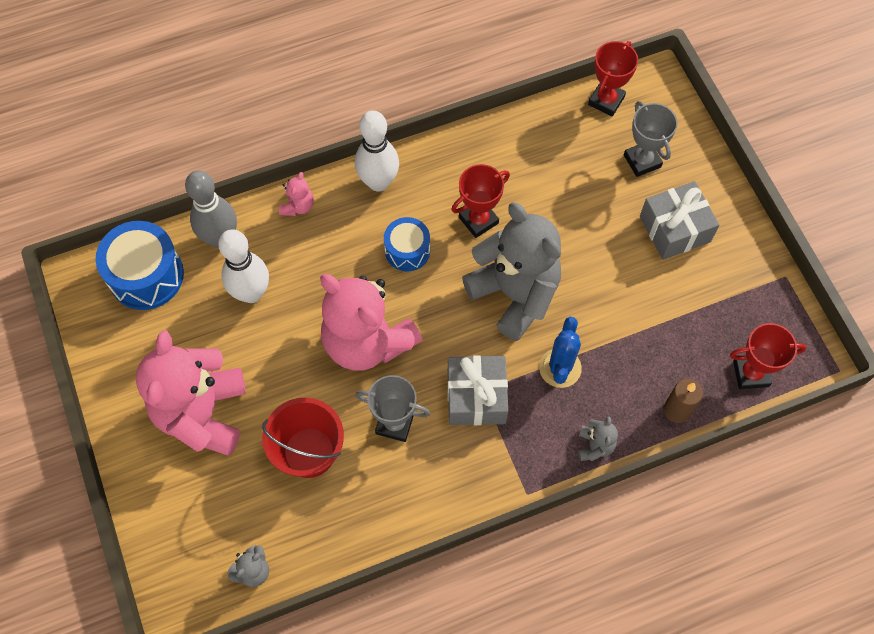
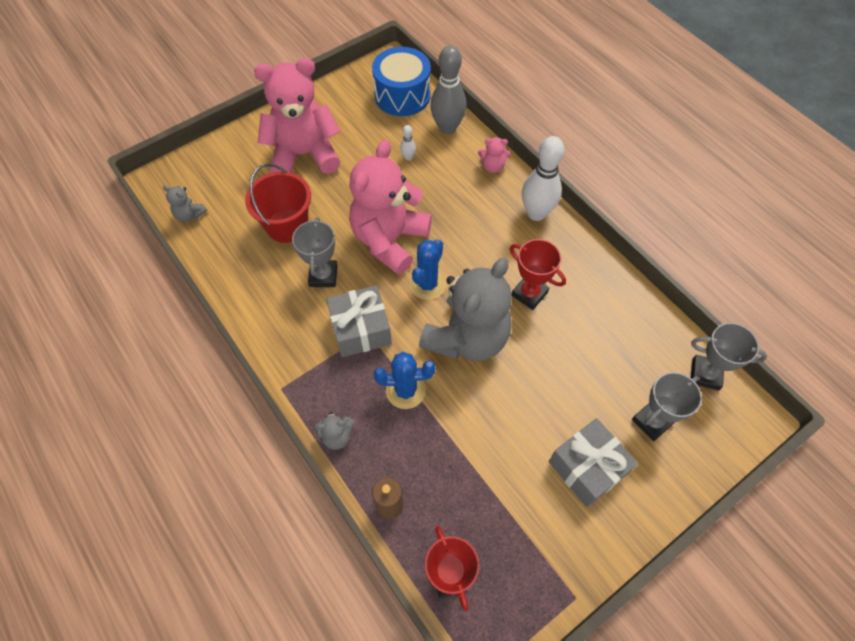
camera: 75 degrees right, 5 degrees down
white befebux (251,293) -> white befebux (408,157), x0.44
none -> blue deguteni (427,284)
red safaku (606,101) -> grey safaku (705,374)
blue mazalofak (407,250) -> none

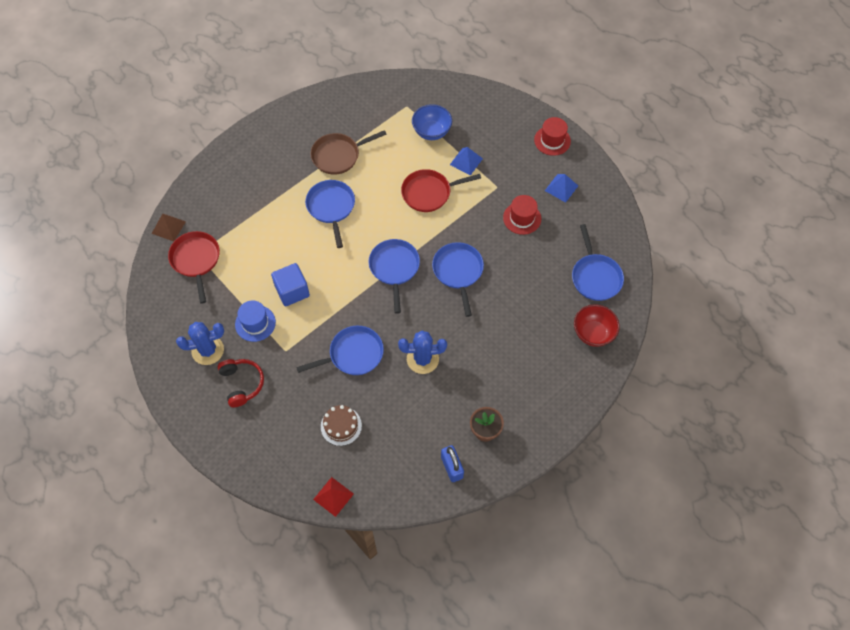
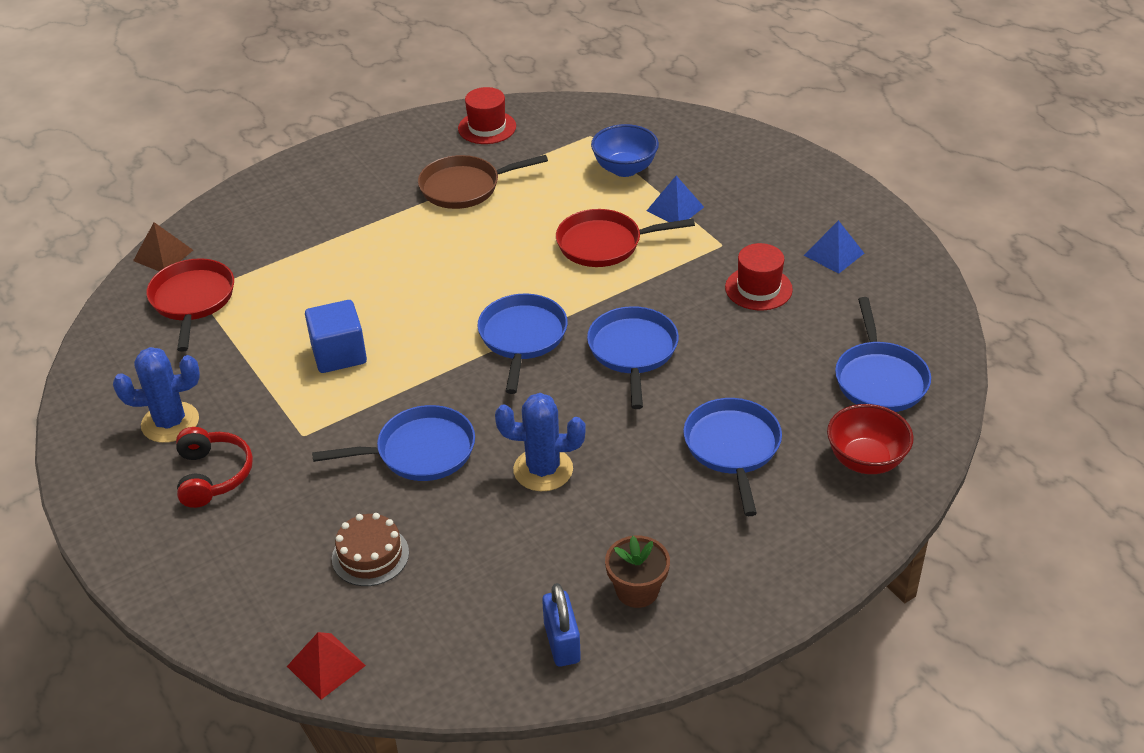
camera: 10 degrees right, 20 degrees down
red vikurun (552,140) -> red vikurun (487,127), moved
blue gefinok (331,207) -> blue gefinok (733,448), moved
blue vikurun (255,323) -> none

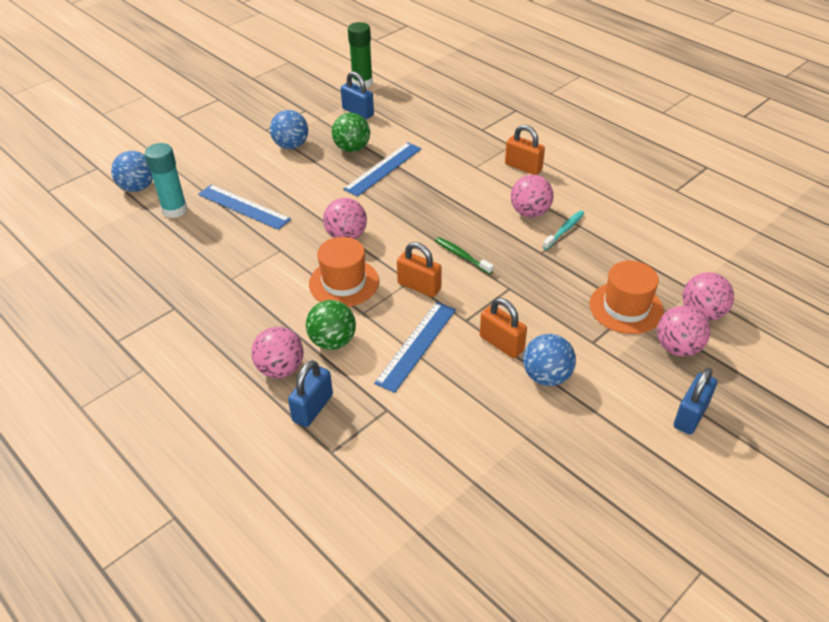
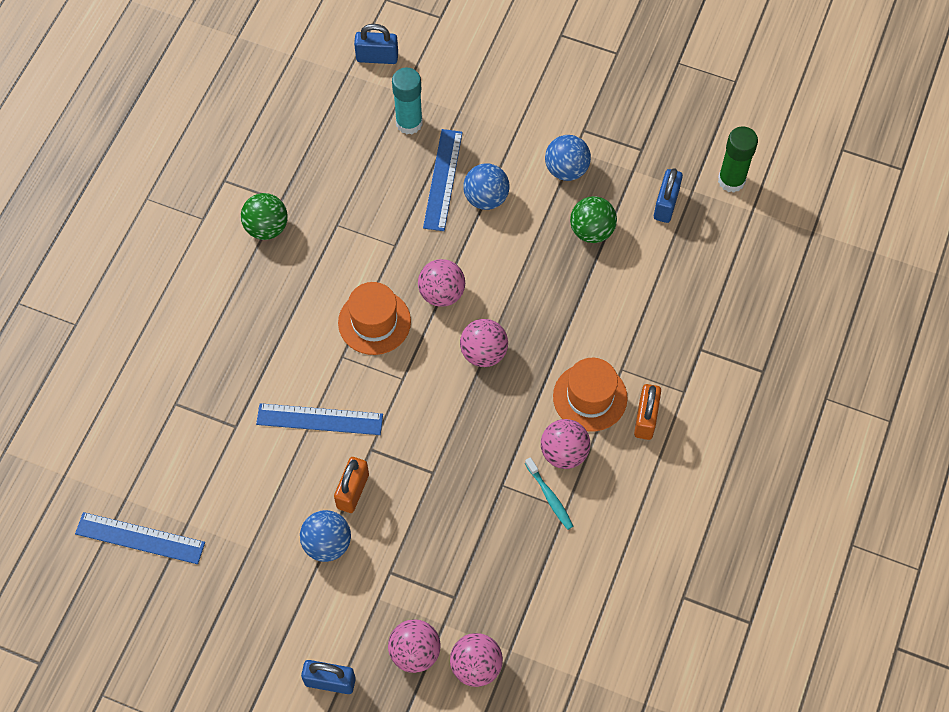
camera: 65 degrees right, 20 degrees up
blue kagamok (383,168) -> blue kagamok (140,538), moved
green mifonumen (333,341) -> green mifonumen (266,228), moved
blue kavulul (312,408) -> blue kavulul (377,57), moved
pink mifonumen (280,369) -> pink mifonumen (483,353), moved
blue mifonumen (137,187) -> blue mifonumen (486,198), moved
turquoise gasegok (564,230) -> turquoise gasegok (549,497), 45 degrees clockwise
orange vikurun (626,307) -> orange vikurun (590,397), moved
orange kavulul (419,286) -> none
green gasegok (462,256) -> none

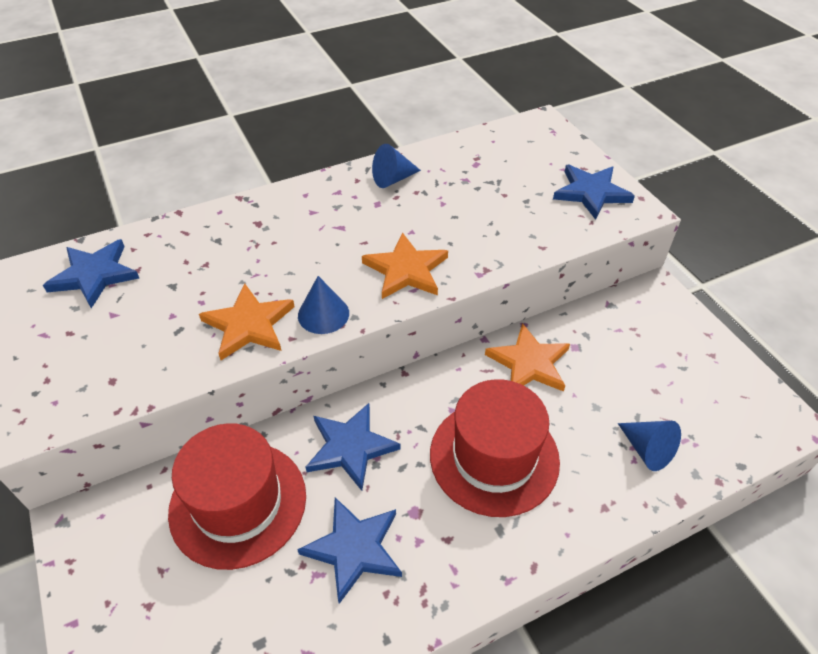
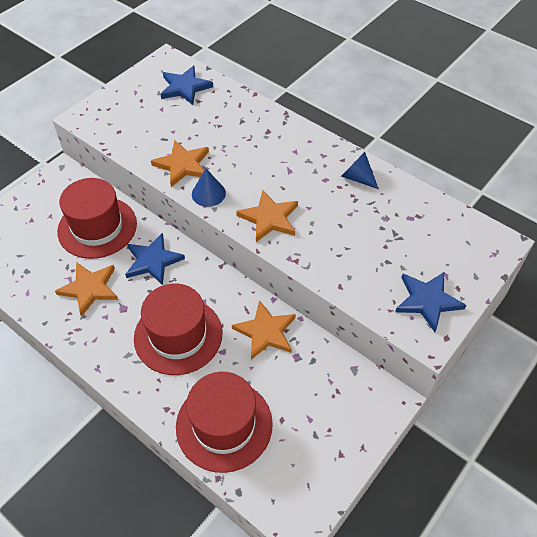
camera: 65 degrees right, 5 degrees up
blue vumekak (354,548) -> orange vumekak (90,288)
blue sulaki (647,450) -> red vikurun (224,425)

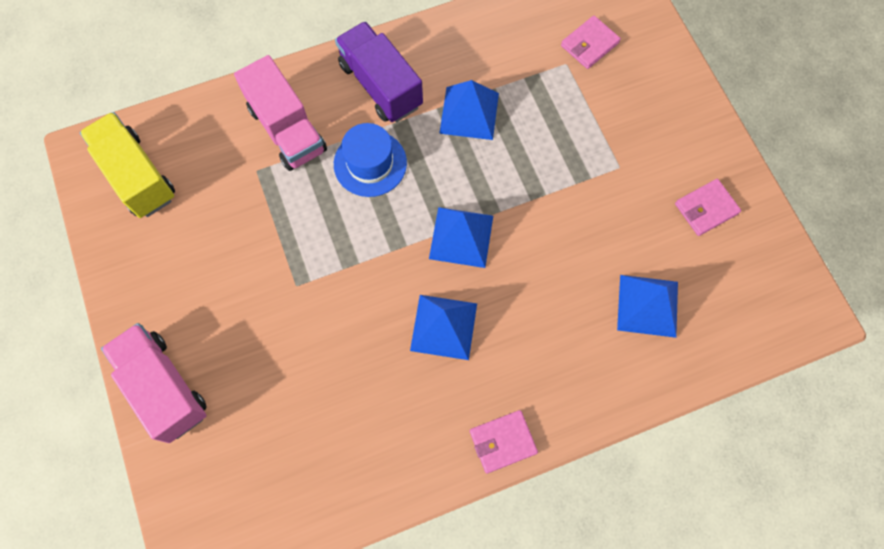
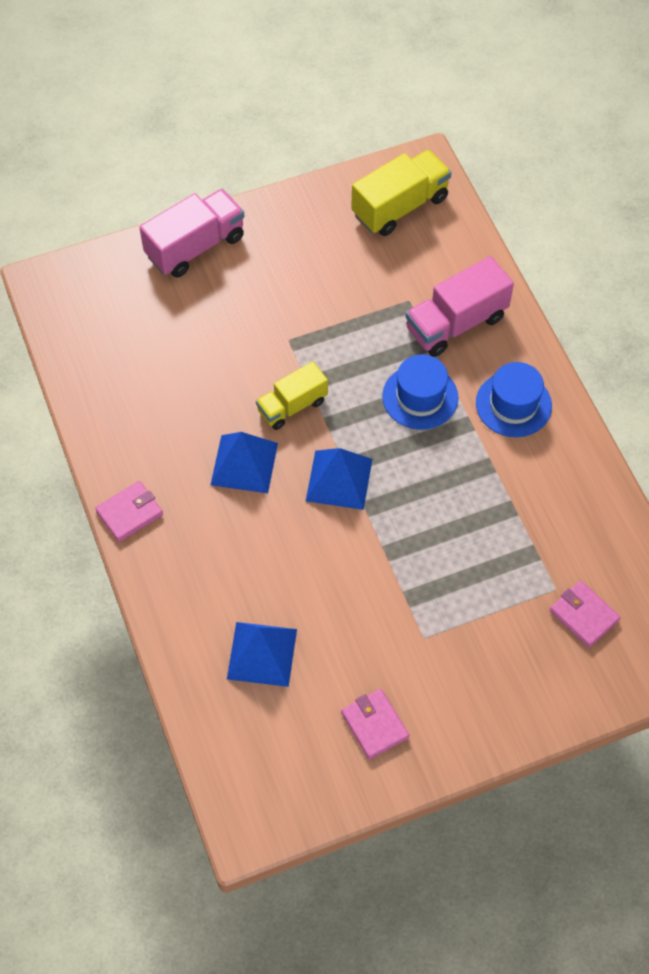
camera: 90 degrees right, 10 degrees down
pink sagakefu (502,442) -> pink sagakefu (129,513), 75 degrees clockwise
none -> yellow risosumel (292,406)
purple risosumel (381,85) -> blue vikurun (513,404)
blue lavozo (469,113) -> none

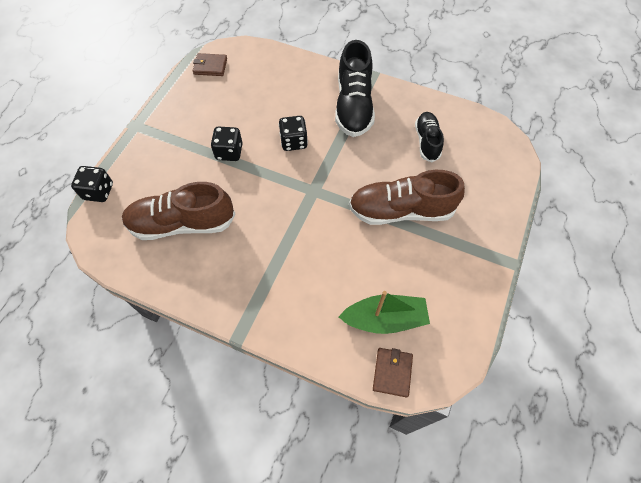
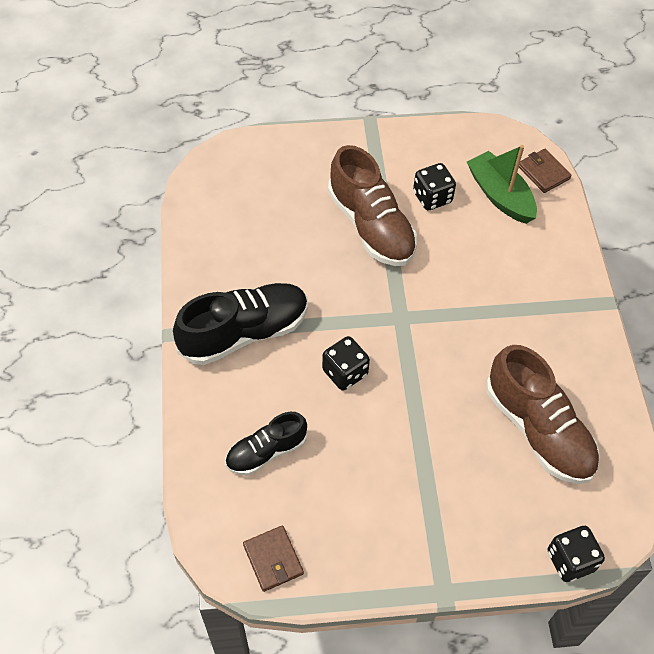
camera: 120 degrees left, 5 degrees down
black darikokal (427,141) -> black darikokal (266,451), moved
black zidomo (229,152) -> black zidomo (432,197), moved
brown sagakefu (392,372) -> brown sagakefu (543,172), 75 degrees clockwise

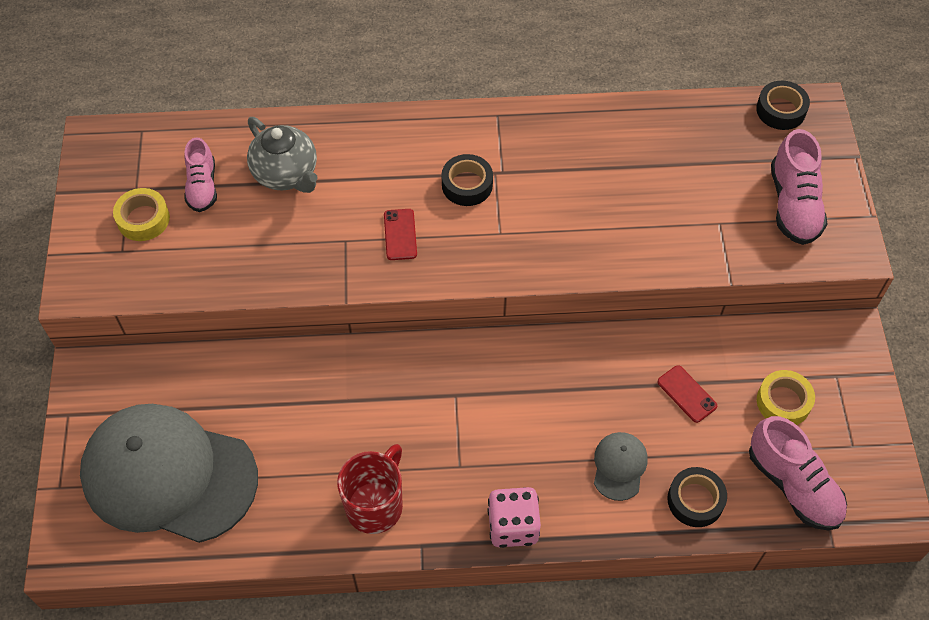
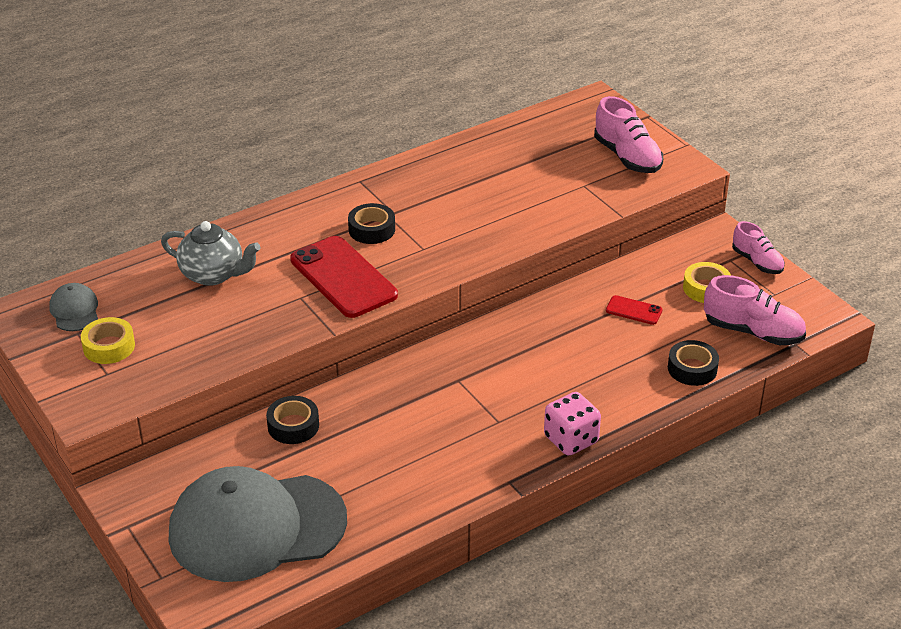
camera: 30 degrees left, 20 degrees down
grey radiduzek (619,466) -> grey radiduzek (74,310), moved
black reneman (781,110) -> black reneman (293,426), moved
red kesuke (400,234) -> red kesuke (343,277), x2.18
pink darikokal (202,186) -> pink darikokal (757,262), moved
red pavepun (375,505) -> none

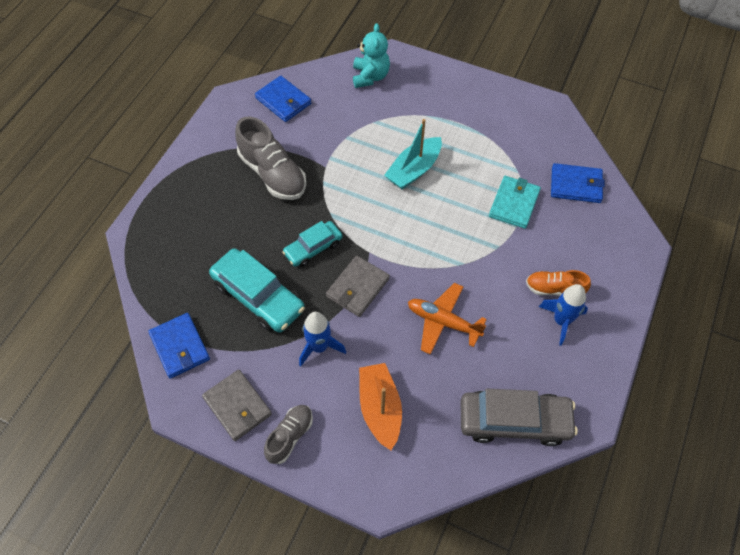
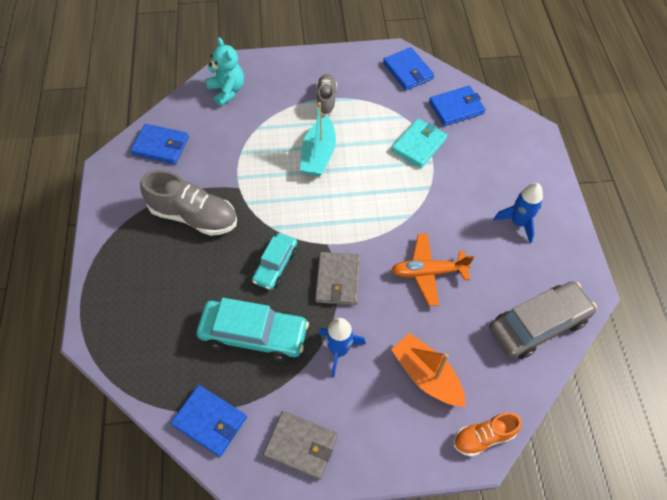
camera: 30 degrees left, 0 degrees up
grey darikokal (290,436) -> grey darikokal (326,100), moved
none -> blue sagakefu (408,71)
turquoise sagakefu (514,204) -> turquoise sagakefu (419,145), 45 degrees clockwise
orange darikokal (554,289) -> orange darikokal (483,437), moved

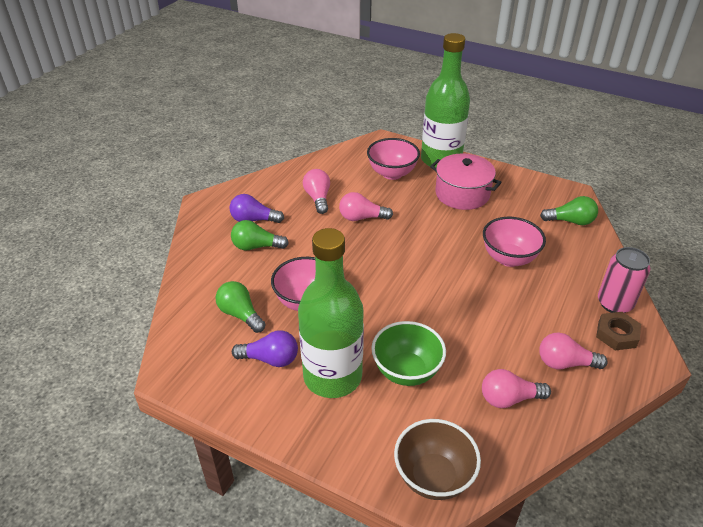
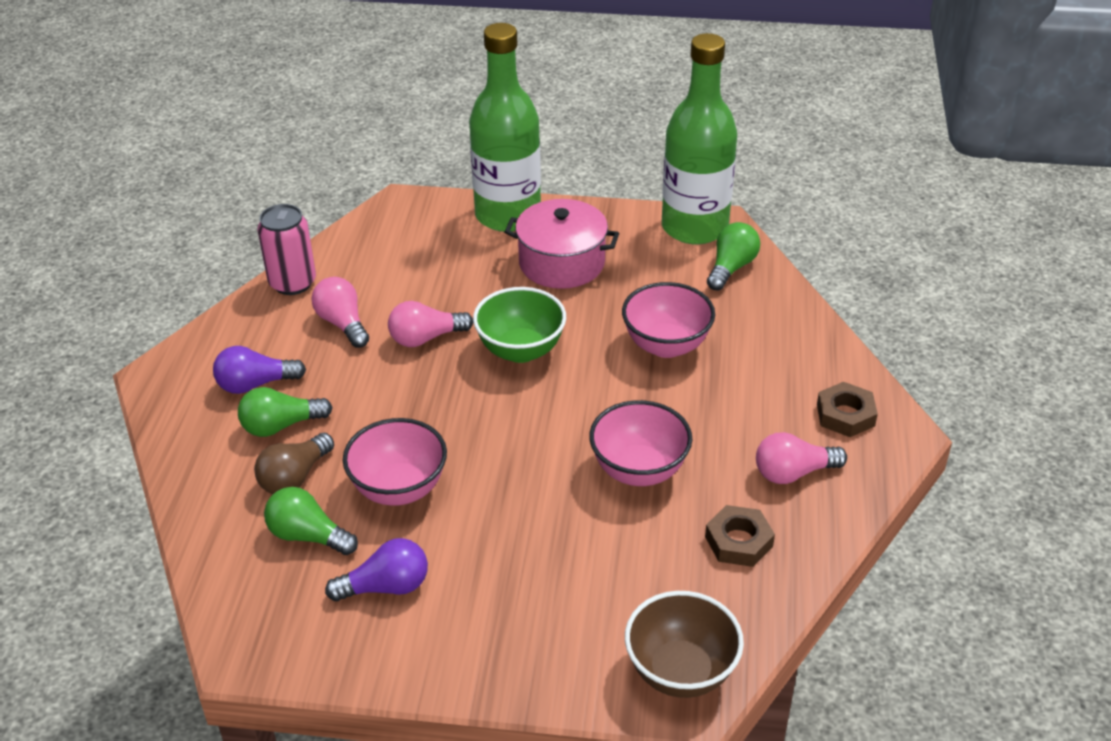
camera: 20 degrees left, 0 degrees up
none -> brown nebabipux (295,477)
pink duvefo (614,303) -> pink duvefo (292,283), moved
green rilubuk (406,371) -> green rilubuk (521,350), moved
pink rilubuk (392,173) -> pink rilubuk (639,470), moved
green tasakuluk (332,376) -> green tasakuluk (694,227), moved
pink nebabipux (509,398) -> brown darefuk (738,541)
green nebabipux (570,221) -> green nebabipux (731,268), 45 degrees counterclockwise

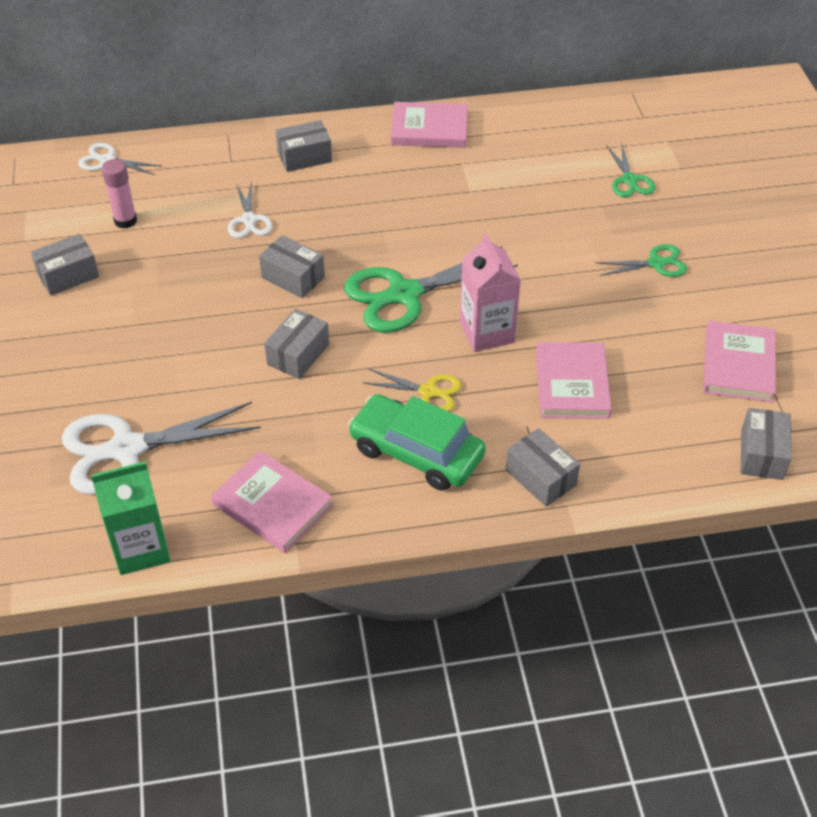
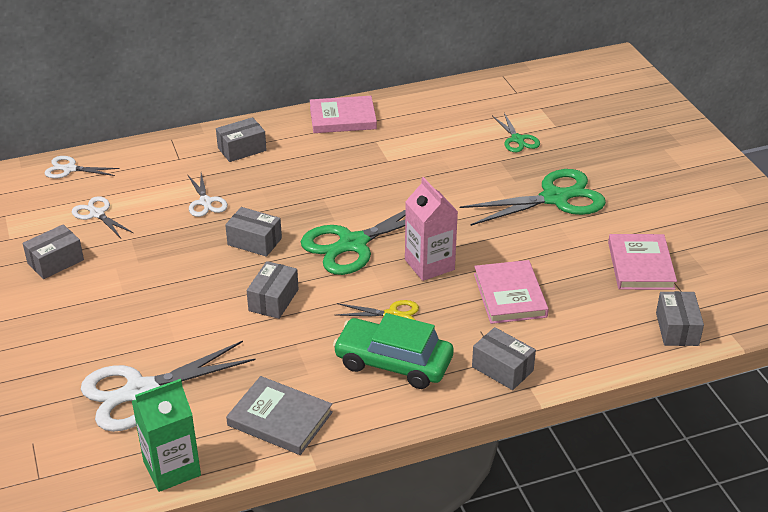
camera: 10 degrees left, 10 degrees down
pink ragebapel (125,221) -> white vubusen (97,214)
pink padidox (272,505) -> grey padidox (280,419)
green vubusen (656,263) -> green vubusen (555,198), x1.93

